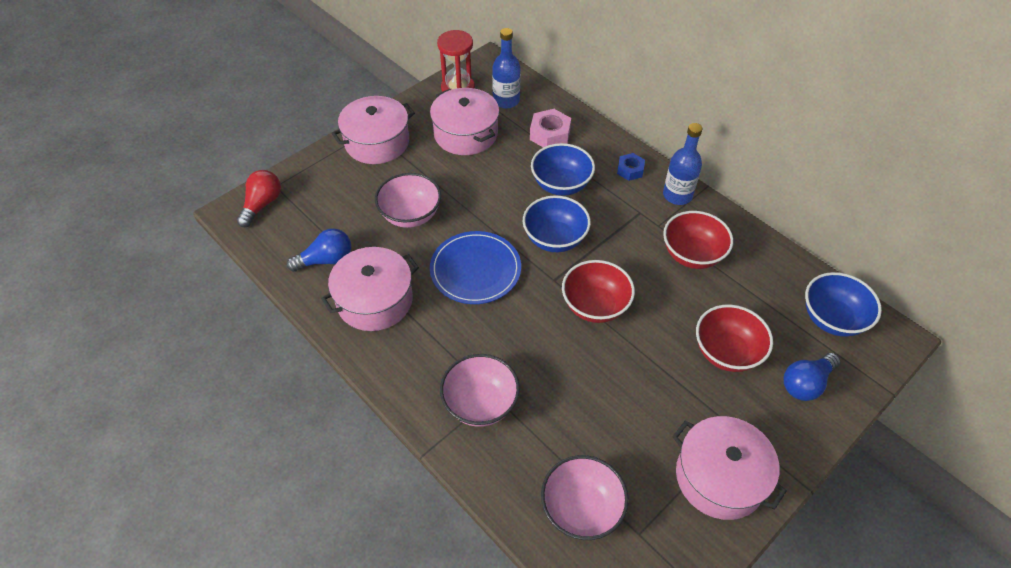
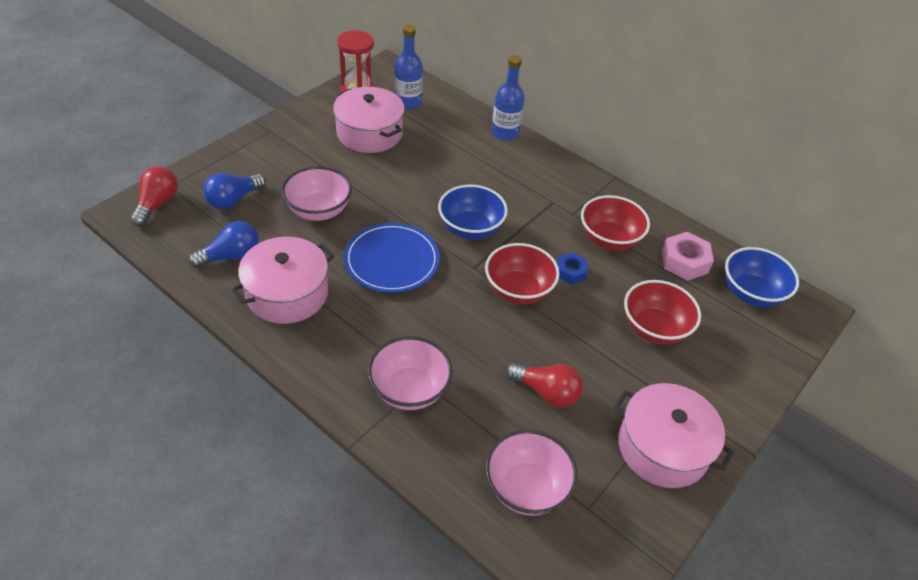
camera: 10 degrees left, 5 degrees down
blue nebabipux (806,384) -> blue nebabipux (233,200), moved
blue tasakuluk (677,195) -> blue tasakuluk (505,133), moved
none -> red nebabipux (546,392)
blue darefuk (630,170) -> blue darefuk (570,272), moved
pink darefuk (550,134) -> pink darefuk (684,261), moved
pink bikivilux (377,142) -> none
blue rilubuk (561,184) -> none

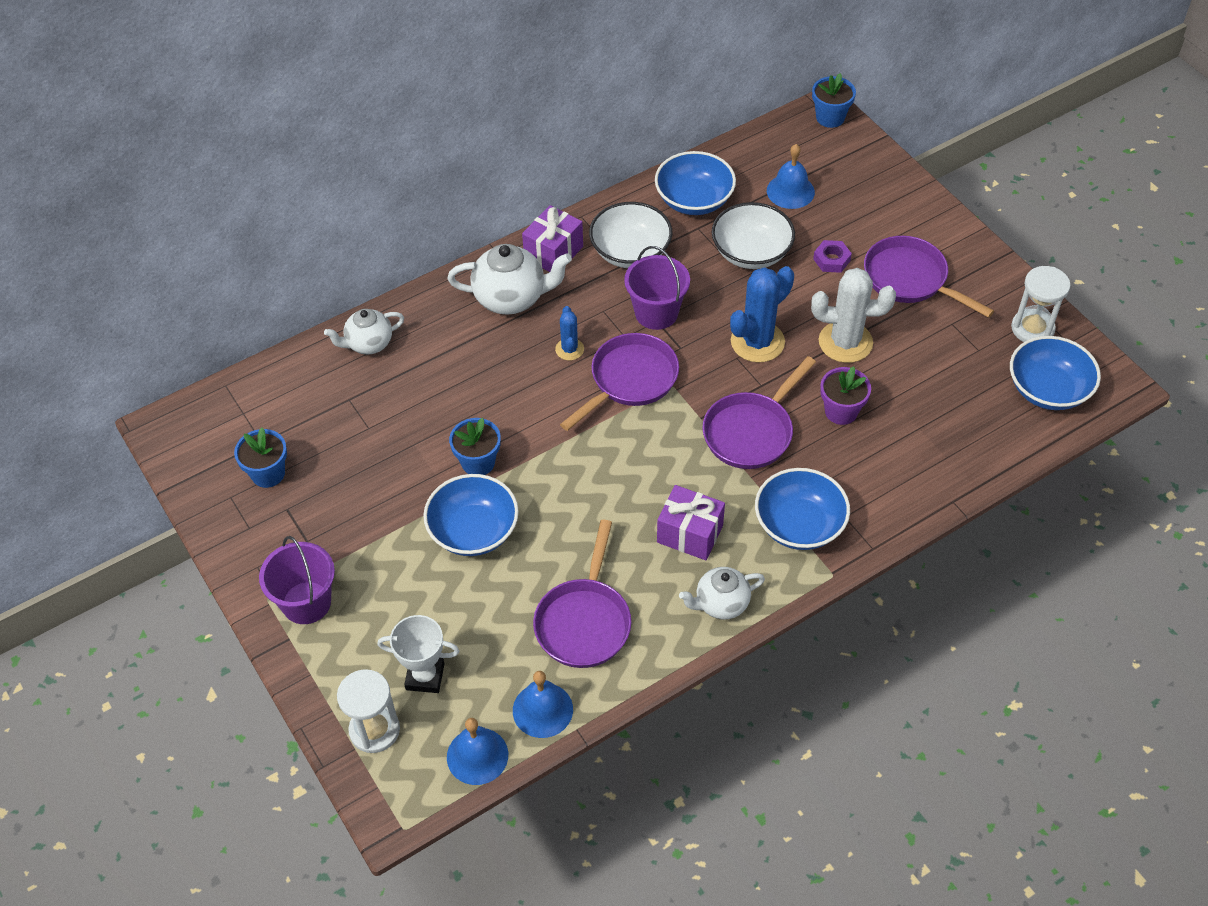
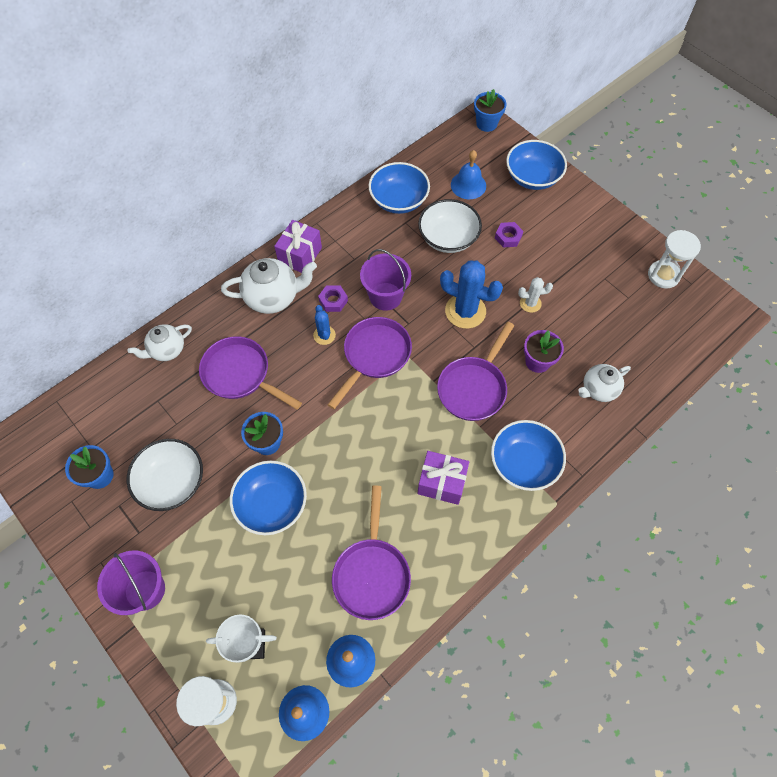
camera: 10 degrees left, 10 degrees up
white rilubuk (630,252) -> white rilubuk (172,482), moved
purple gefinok (910,279) -> purple gefinok (240,374), moved
none -> purple darefuk (333,300)
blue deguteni (757,342) -> blue deguteni (465,311), 75 degrees clockwise
blue rilubuk (1048,389) -> blue rilubuk (532,177), moved
white deguteni (845,342) -> white deguteni (530,303), x0.53
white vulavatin (721,604) -> white vulavatin (598,389), moved

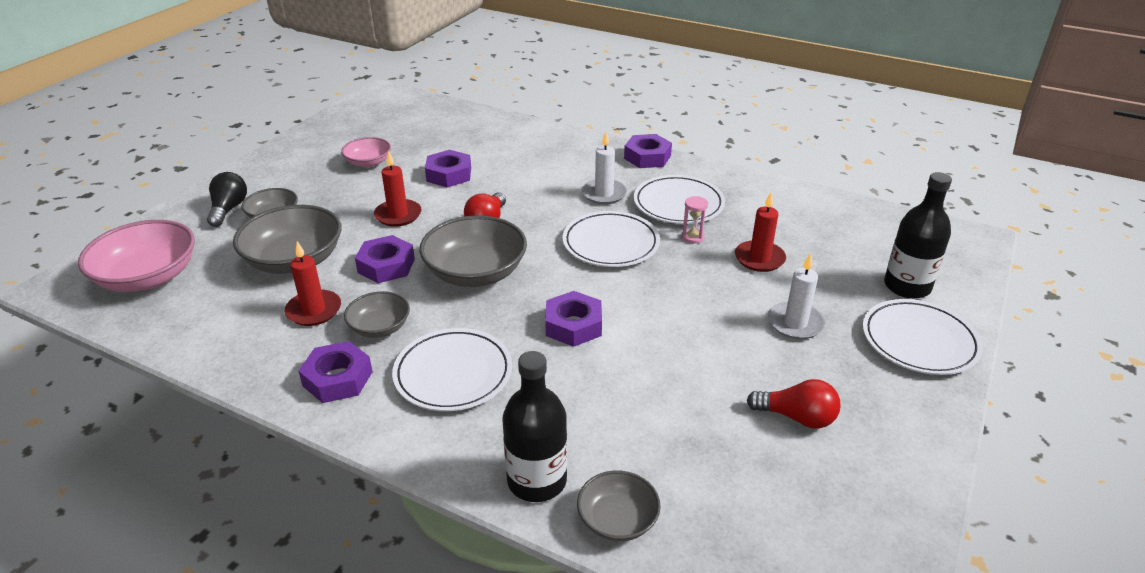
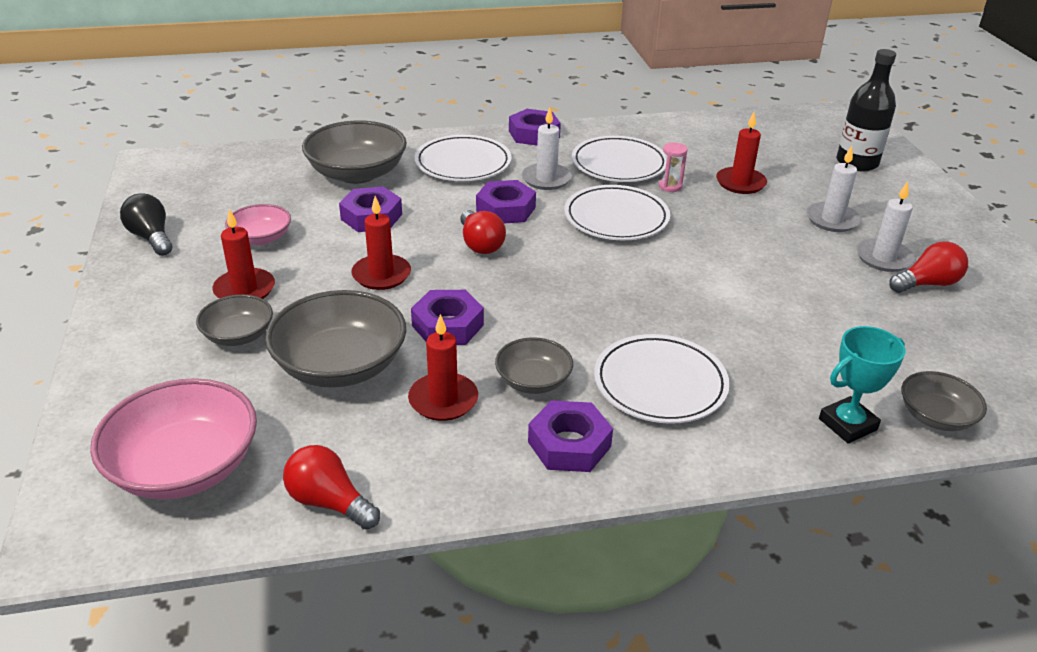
camera: 40 degrees left, 0 degrees up
black nebabipux (229,209) -> black nebabipux (151,238), moved
none -> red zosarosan (244,289)
none -> red nebabipux (329,502)
grey rilubuk (475,272) -> grey rilubuk (357,173), moved
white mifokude (919,341) -> white mifokude (463,163), moved
purple darefuk (573,325) -> purple darefuk (505,209), moved
black tasakuluk (537,480) -> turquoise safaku (847,424)
none -> white zosarosan (883,258)

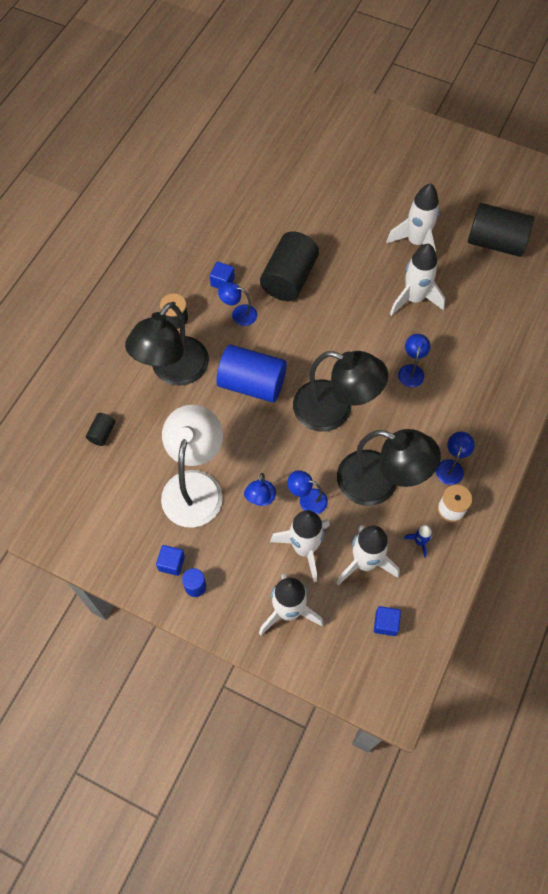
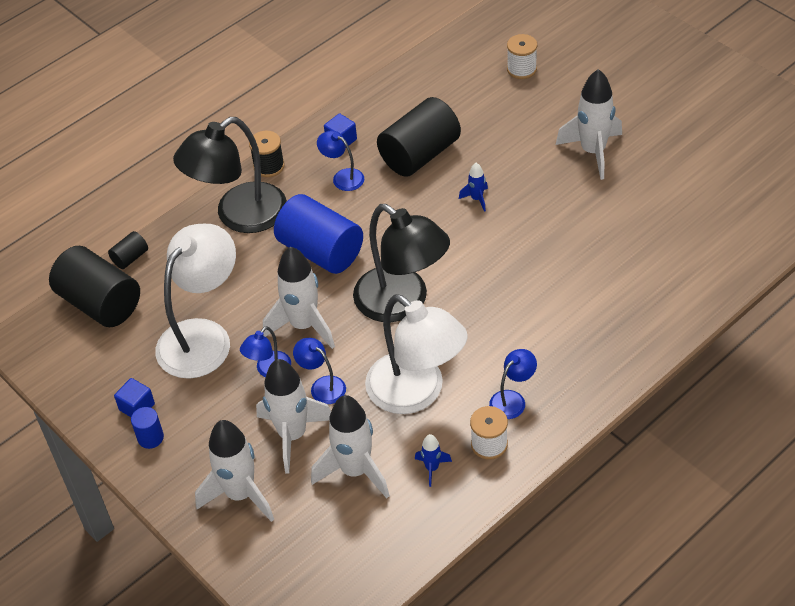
camera: 25 degrees right, 15 degrees down
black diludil (495,242) -> black diludil (100,303), moved
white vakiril (414,299) -> white vakiril (304,325), moved
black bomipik (380,483) -> white bomipik (416,393)
none -> blue vakiril (476,199)
none -> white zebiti (521,69)
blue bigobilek (385,623) -> none
blue bomipik (411,370) -> none

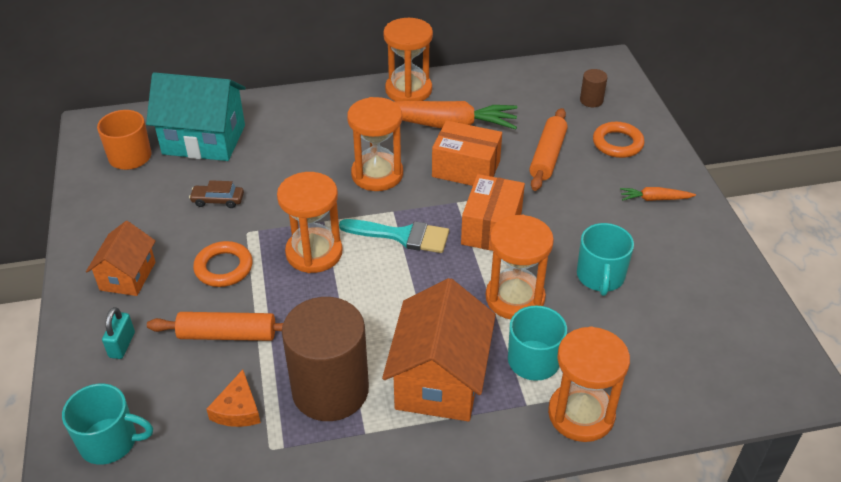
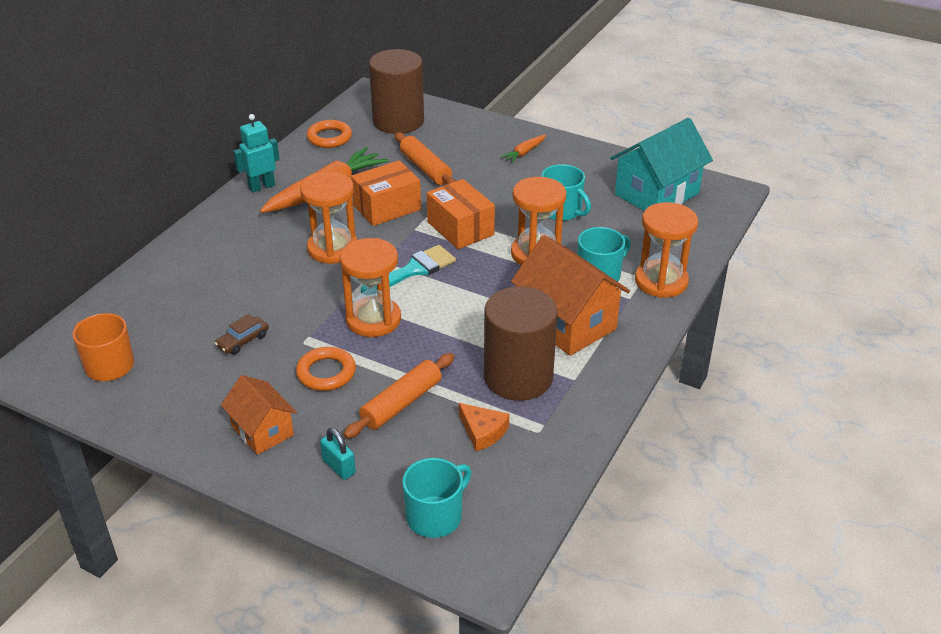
camera: 50 degrees left, 5 degrees down
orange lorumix (408,90) -> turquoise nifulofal (261,186)
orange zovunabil (617,143) -> orange zovunabil (329,137), moved
brown diludil (591,100) -> brown diludil (398,121), x2.40
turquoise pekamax (204,140) -> turquoise pekamax (657,194), moved

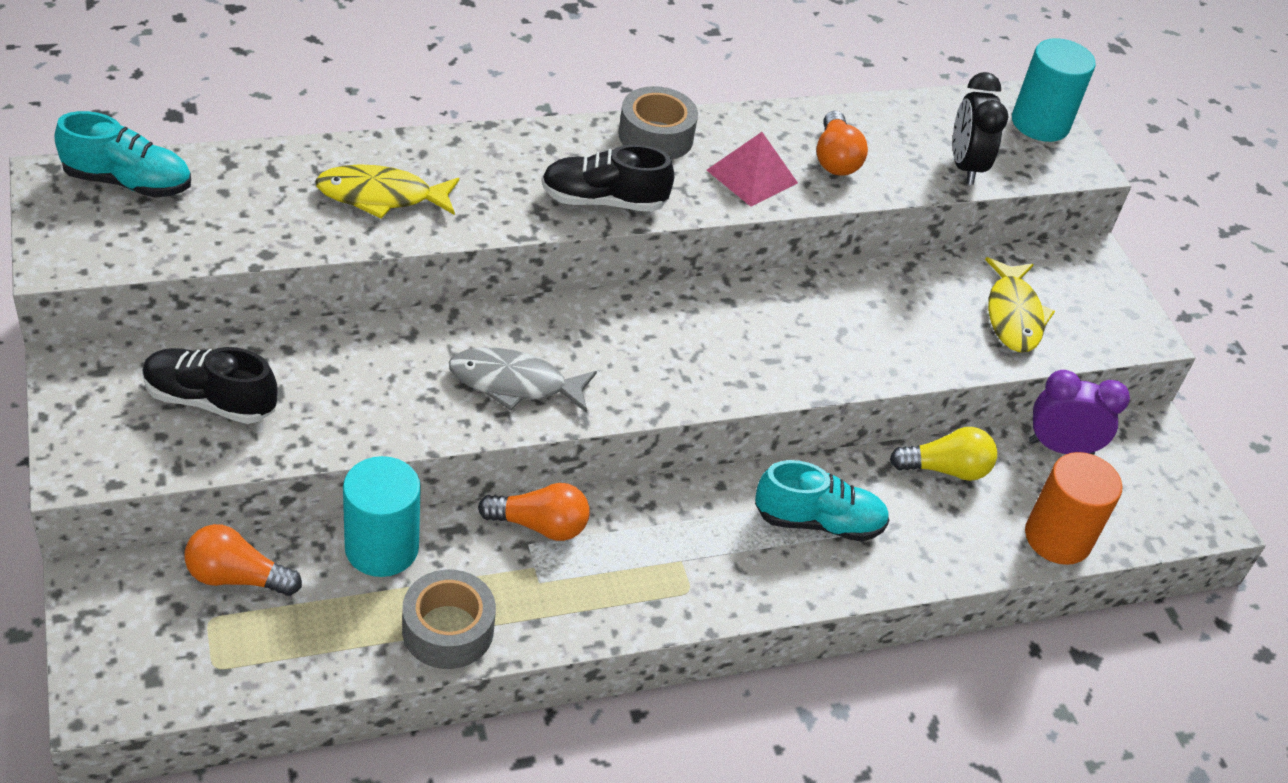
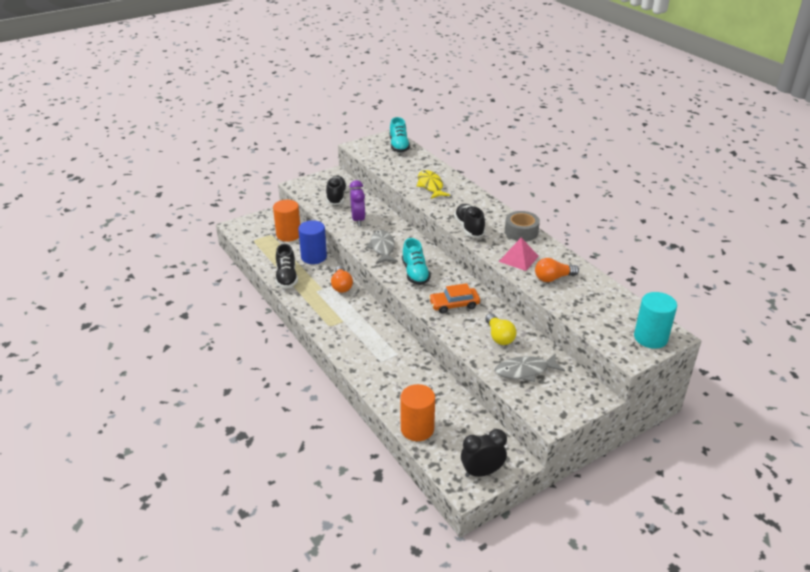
camera: 80 degrees right, 10 degrees down
orange nebabipux (237,577) -> orange diludil (288,235)
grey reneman (448,630) -> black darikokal (286,277)
turquoise diludil (382,548) -> blue diludil (314,257)
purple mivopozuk (1060,447) -> purple mivopozuk (358,220), moved
turquoise darikokal (818,522) -> turquoise darikokal (415,273), moved
none -> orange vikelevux (454,305)
black mivopozuk (965,166) -> black mivopozuk (482,472), moved
yellow nebabipux (945,469) -> yellow nebabipux (499,336), moved
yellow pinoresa (1013,315) -> grey pinoresa (525,371)

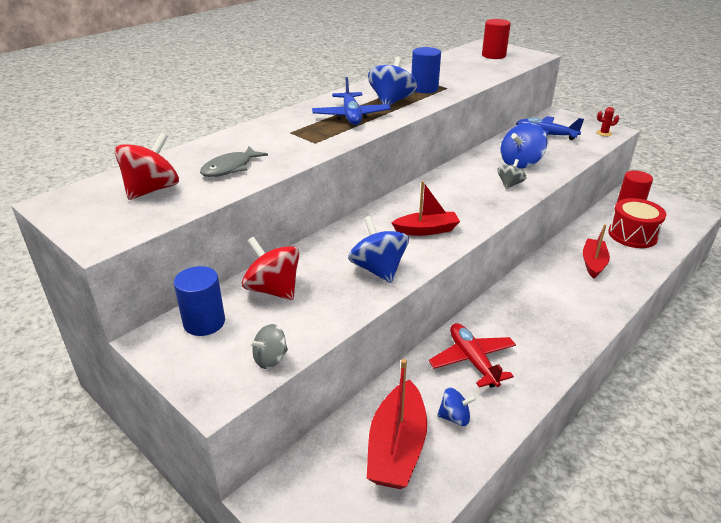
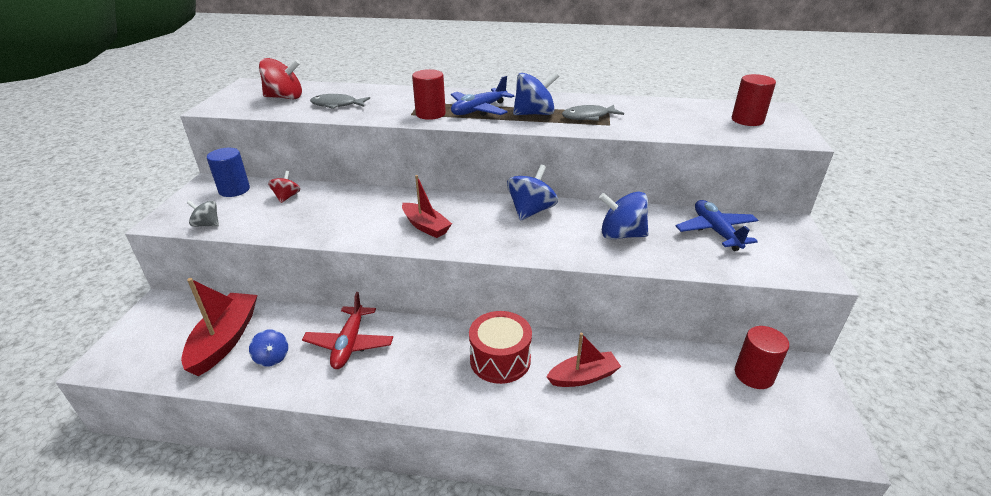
camera: 55 degrees right, 0 degrees up
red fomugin (397,447) -> red fomugin (225,340), 120 degrees clockwise
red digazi (273,289) -> red digazi (287,197), x0.59
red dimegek (472,360) -> red dimegek (349,344), 150 degrees clockwise
none -> red diludil (430,114)
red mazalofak (632,235) -> red mazalofak (500,360), moved
blue digazi (378,269) -> blue digazi (531,211), moved
blue diludil (424,89) -> grey pinoresa (588,117)
grey digazi (509,184) -> none
red deguteni (604,133) -> none

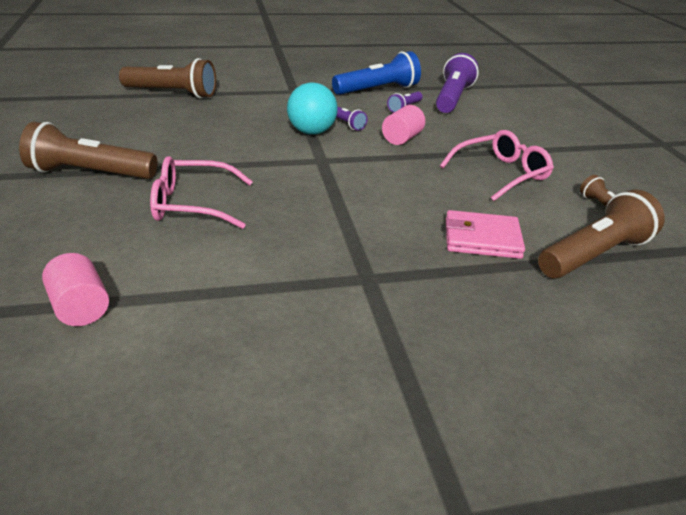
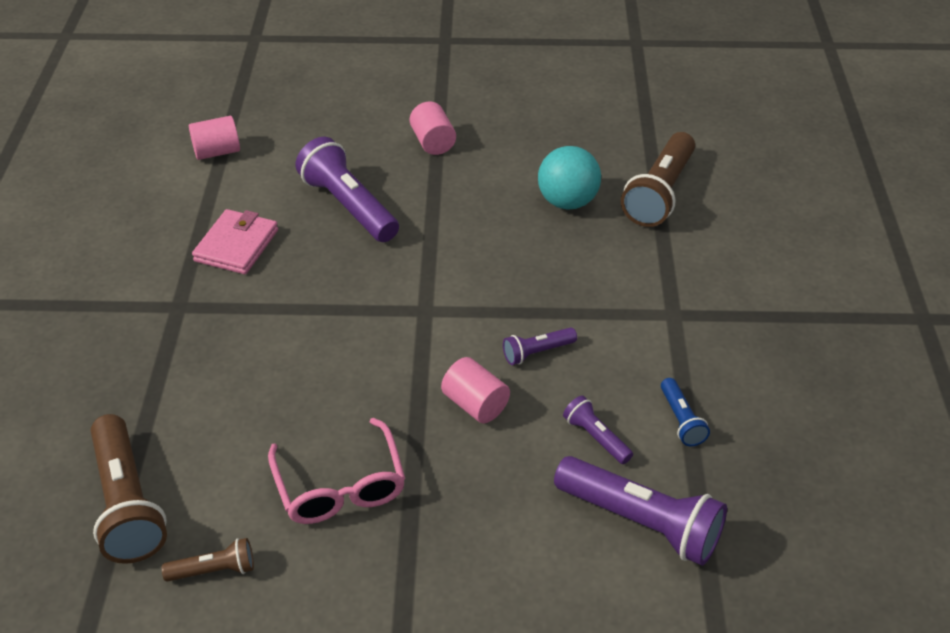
camera: 105 degrees right, 10 degrees up
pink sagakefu (482,239) -> pink sagakefu (236,245), moved
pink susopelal (193,204) -> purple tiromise (348,206)
brown tiromise (89,173) -> pink diludil (433,142)
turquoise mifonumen (311,132) -> turquoise mifonumen (567,202), moved
blue tiromise (378,90) -> blue tiromise (681,420), x0.50

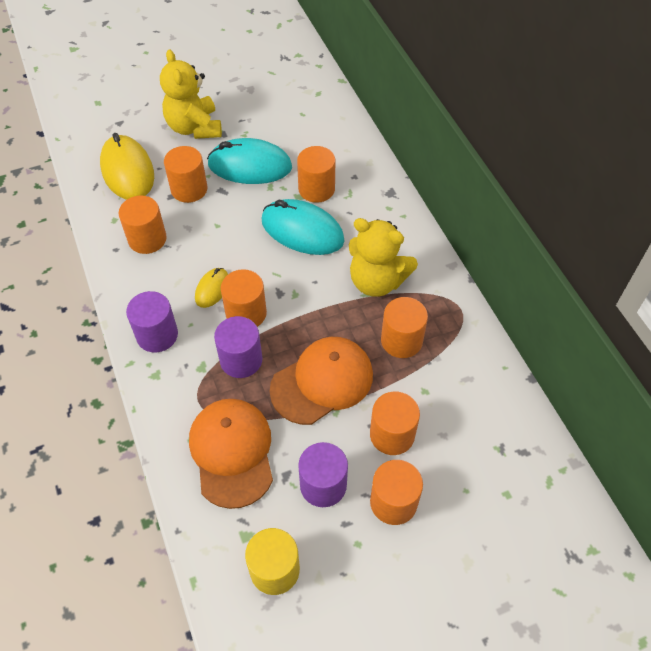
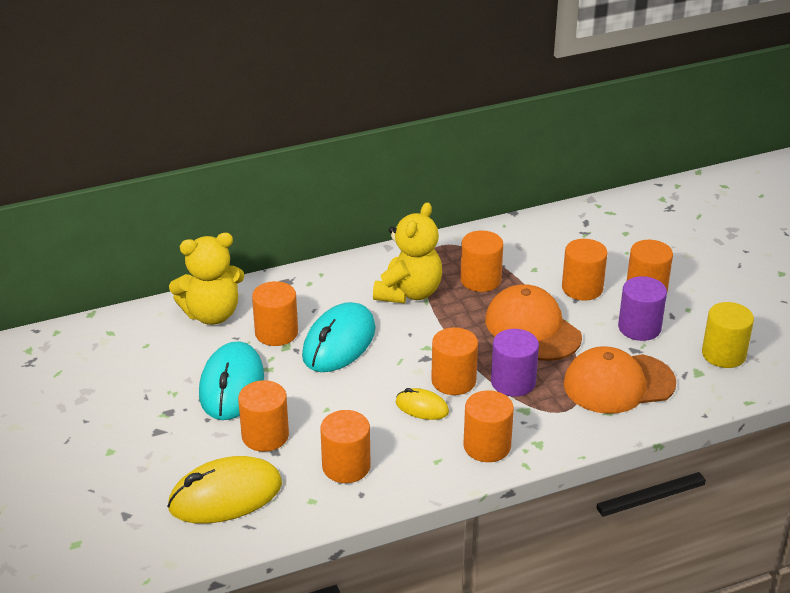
camera: 90 degrees left, 20 degrees down
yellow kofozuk (194,127) -> yellow kofozuk (212,314), moved
purple diludil (157,335) -> orange diludil (487,446)

